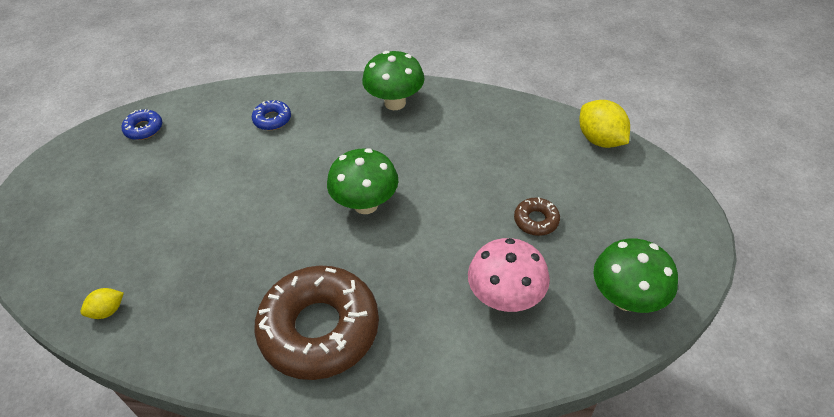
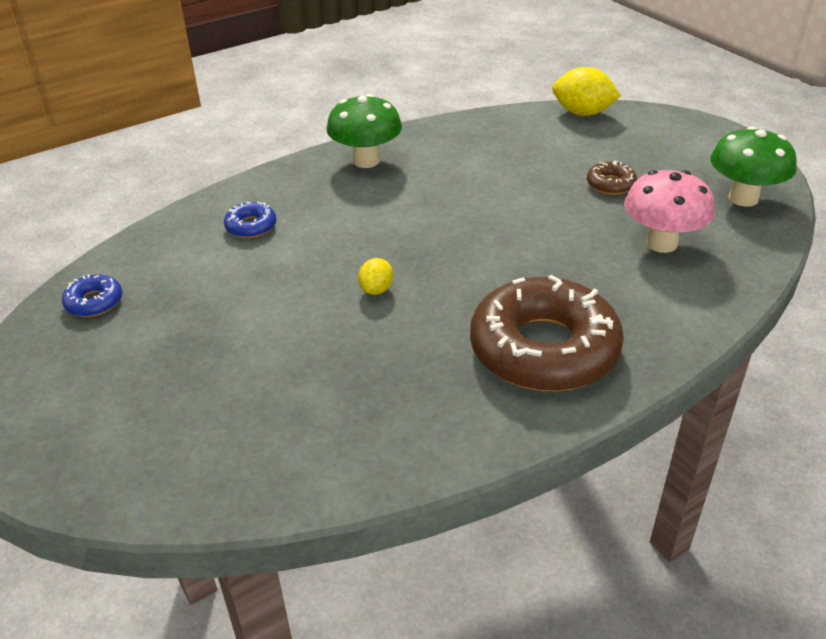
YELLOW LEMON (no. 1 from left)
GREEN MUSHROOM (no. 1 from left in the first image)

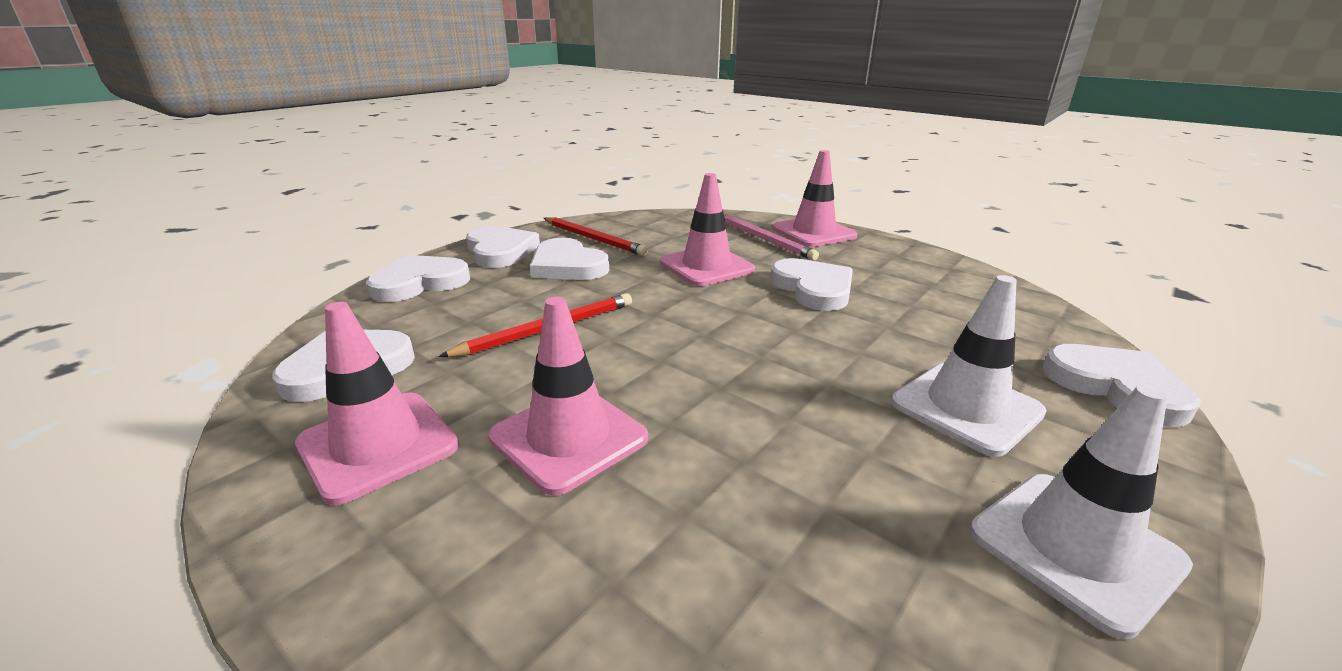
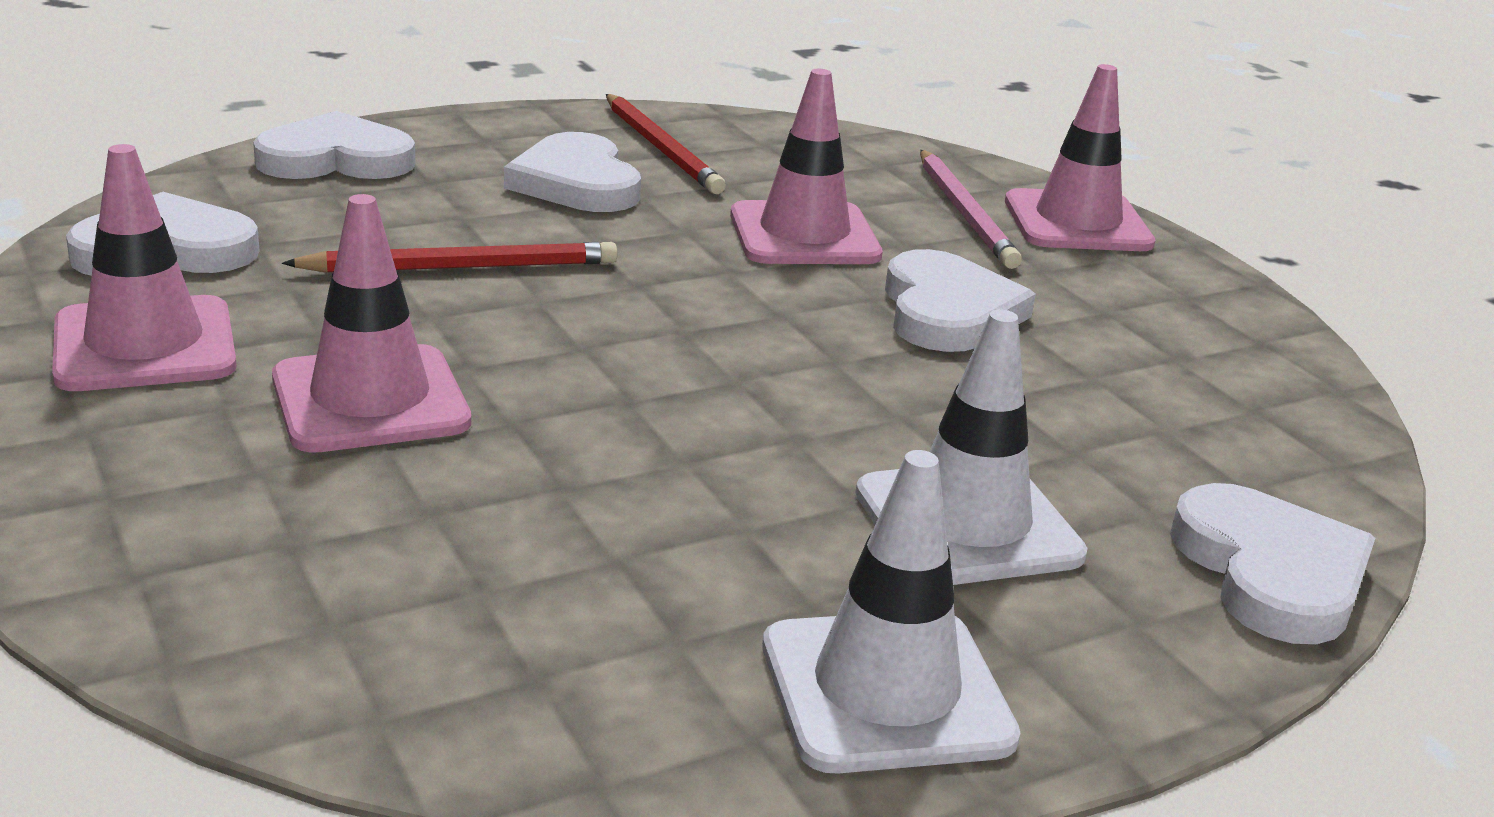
WHITE HEART (no. 3 from left in the first image)

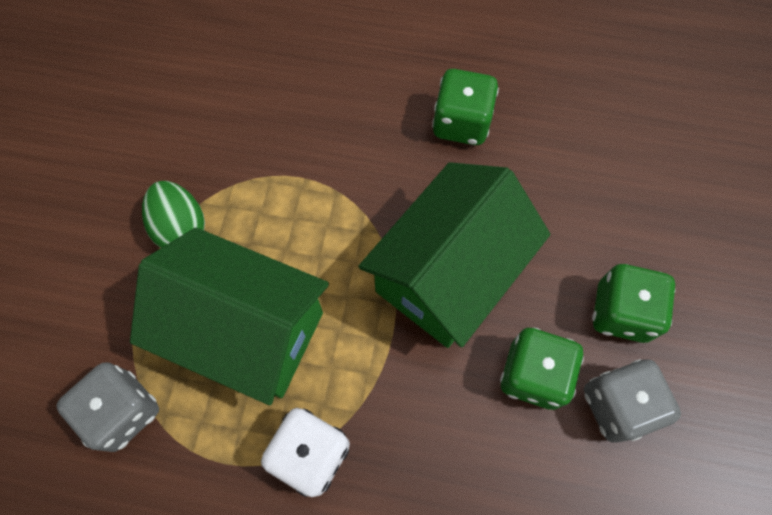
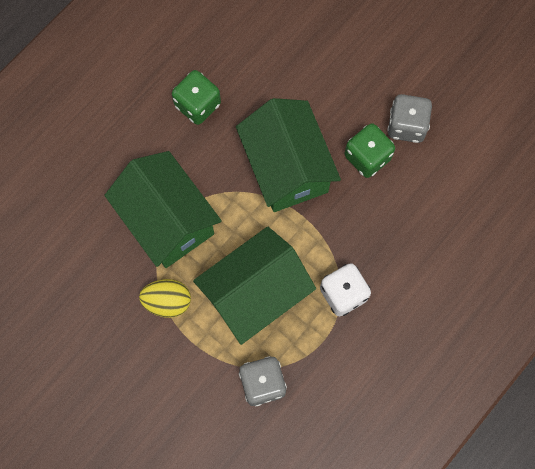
GREEN HOUSE (no. 1 from left)
YELLOW EGG
GREEN DICE (no. 3 from left in the first image)

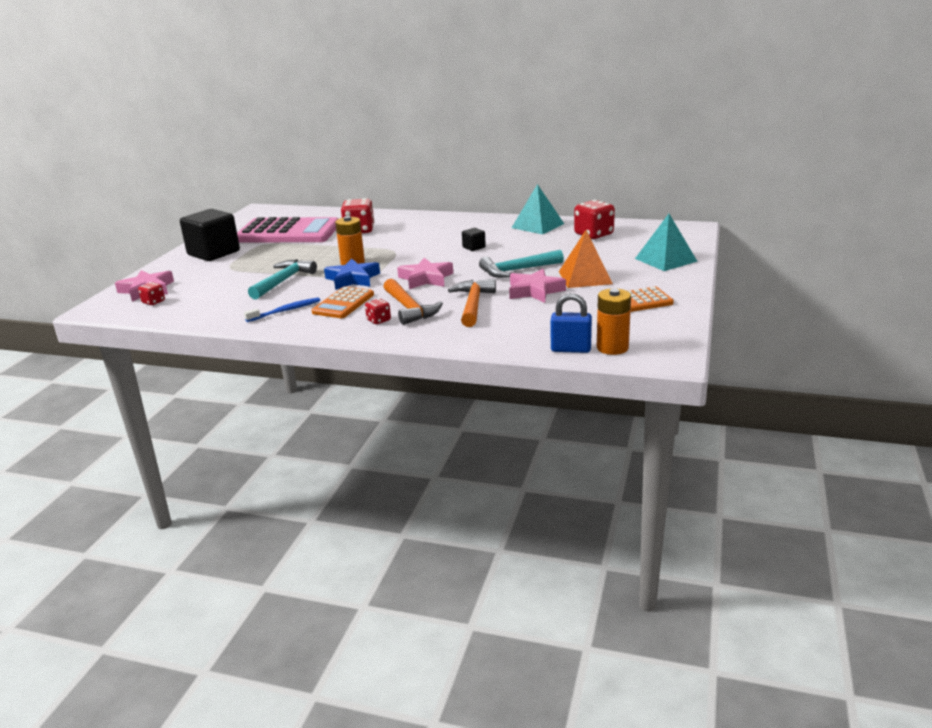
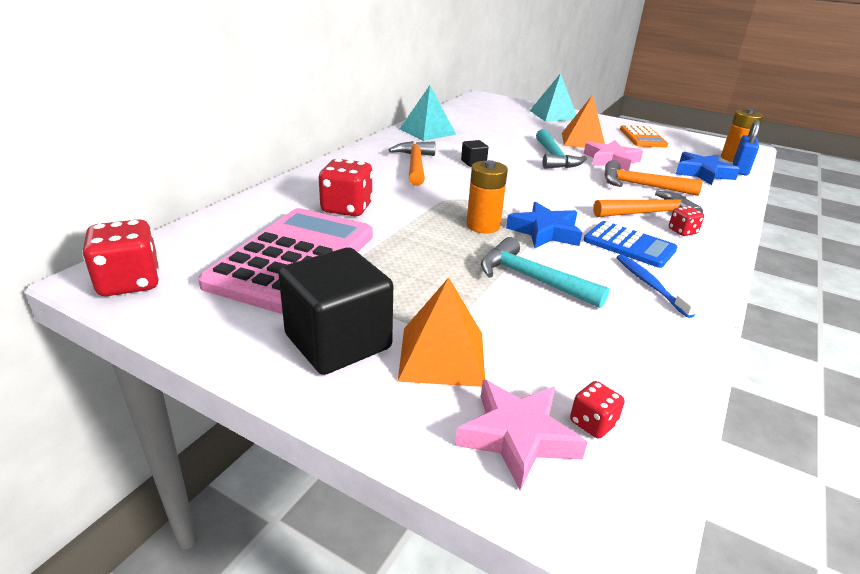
RED DICE (no. 1 from left)
ORANGE HAMMER (no. 1 from left)
ORANGE PYRAMID (no. 1 from left)
BLUE CALCULATOR
BLUE STAR (no. 2 from left)
PINK STAR (no. 2 from left in the first image)

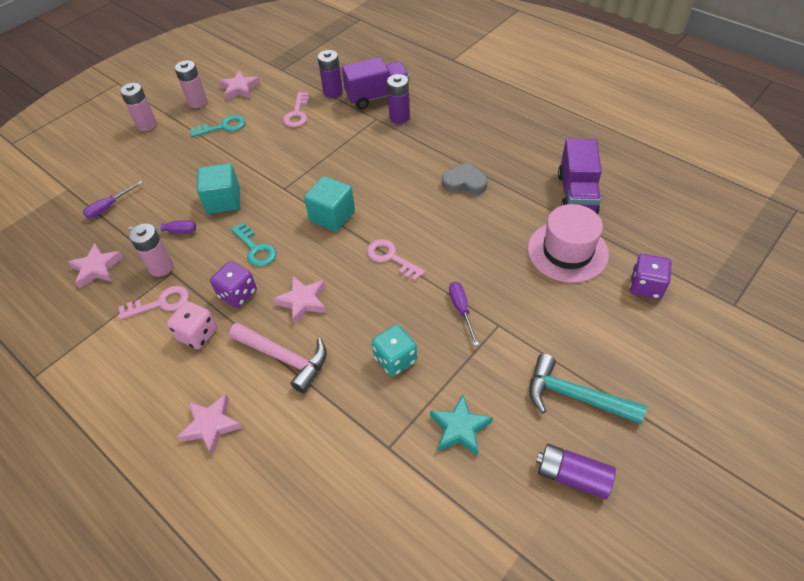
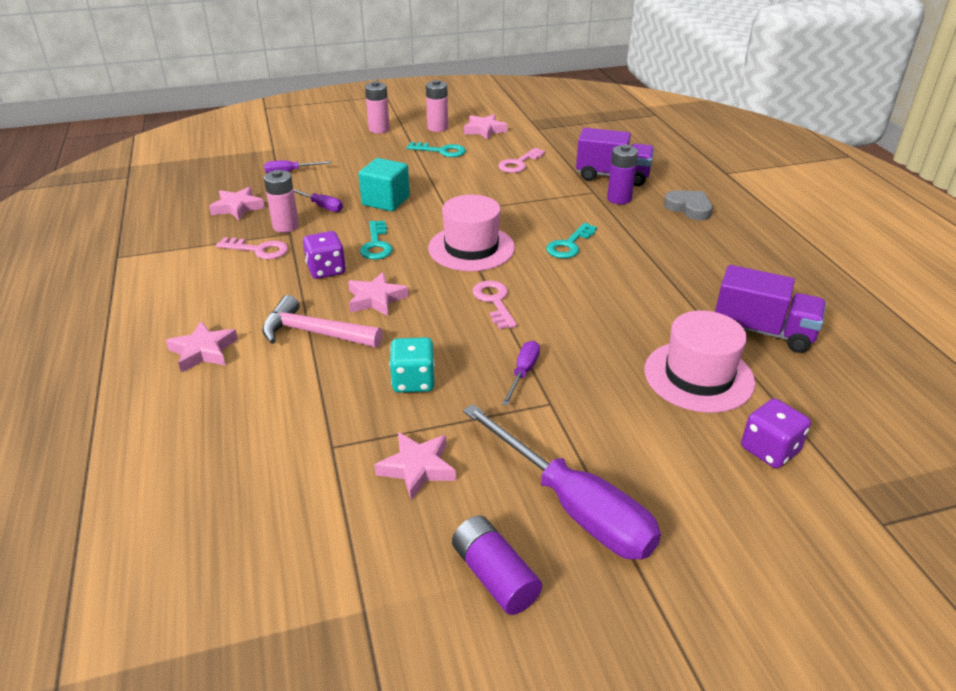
PINK HAMMER
PINK STAR (no. 4 from left)
PINK HAT (no. 1 from left)
PURPLE SCREWDRIVER (no. 4 from left)
TURQUOISE KEY (no. 3 from left)
GREY HEART
PURPLE TRUCK (no. 2 from left)
PINK DICE
PURPLE BATTERY (no. 1 from left in the first image)

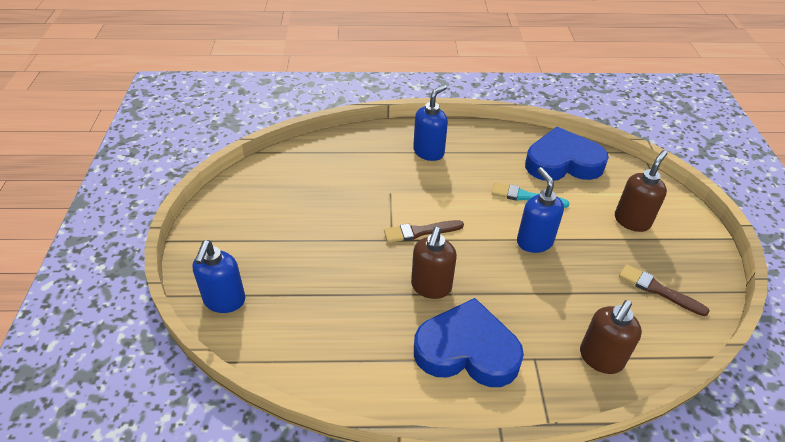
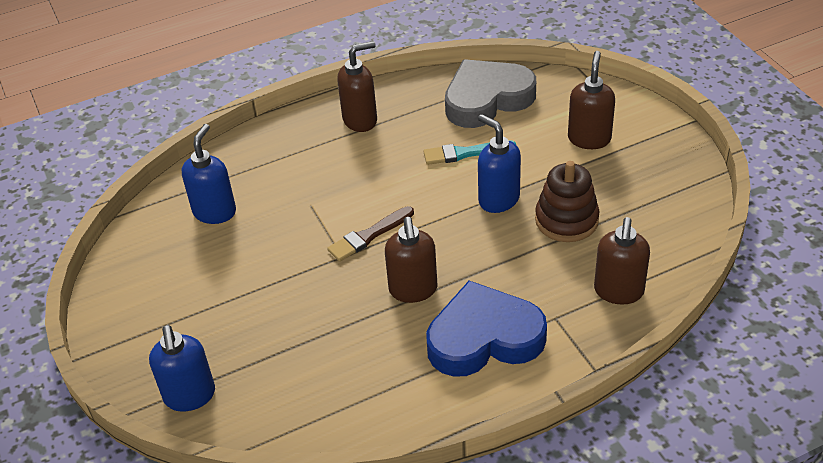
BLUE SOAP DISPENSER (no. 2 from left)
BROWN SOAP DISPENSER (no. 1 from left)
GREY HEART
BROWN STACKING TOY
BROWN BRUSH (no. 2 from left in the first image)

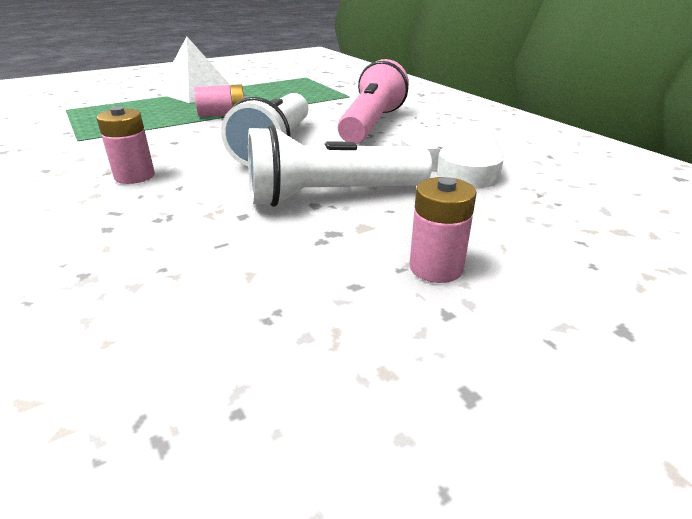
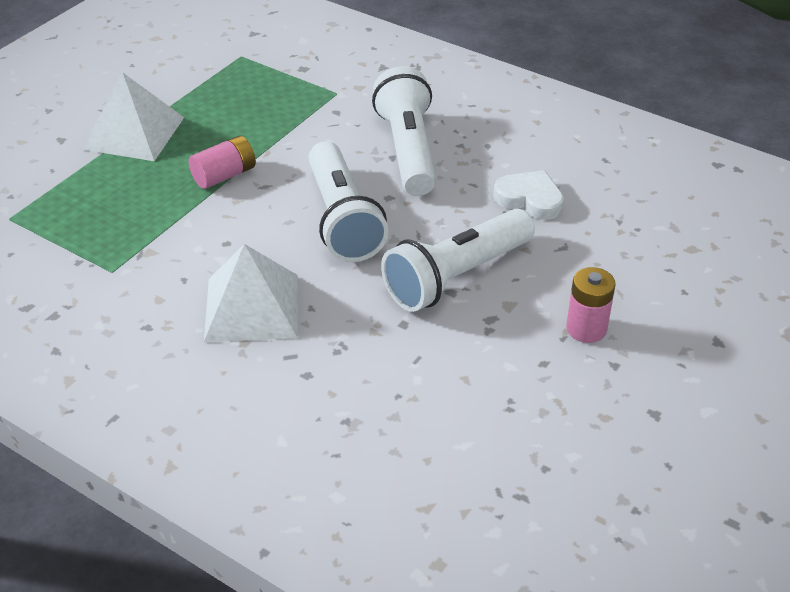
WHITE PYRAMID (no. 2 from left)
WHITE FLASHLIGHT (no. 2 from left)
WHITE HEART

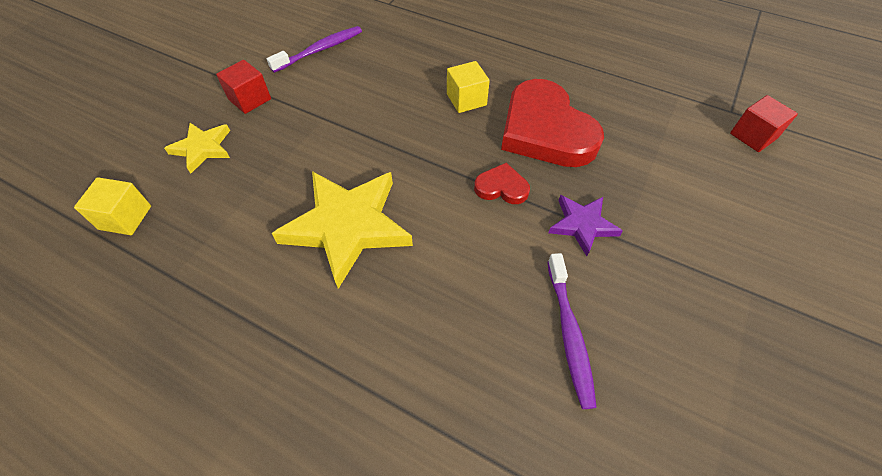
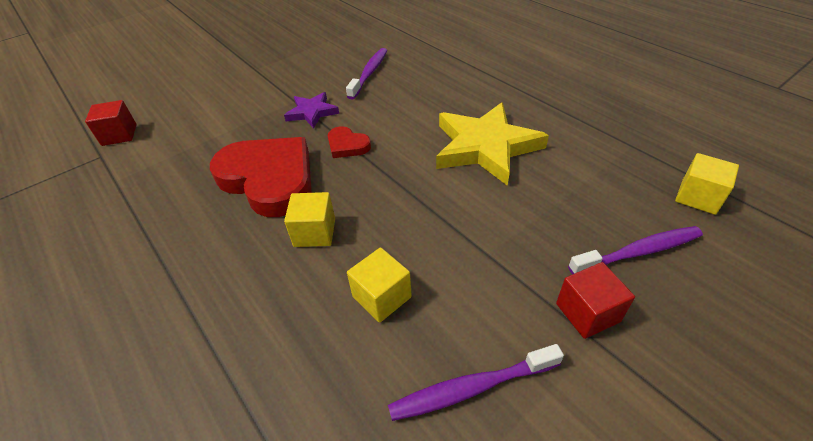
RED HEART (no. 1 from left)
YELLOW CUBE (no. 2 from left)
PURPLE TOOTHBRUSH (no. 3 from left)

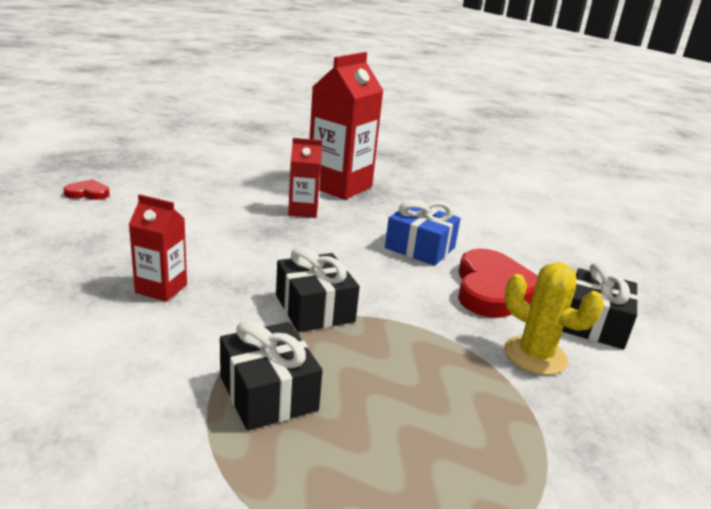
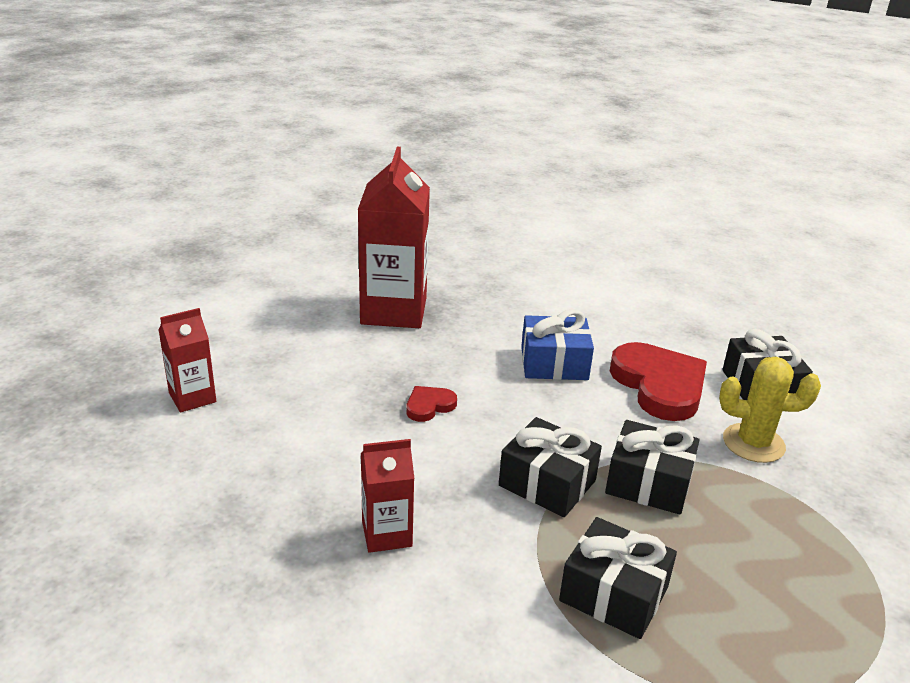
RED CARTON (no. 1 from left)
RED HEART (no. 1 from left)
BLACK GIFT (no. 3 from left)

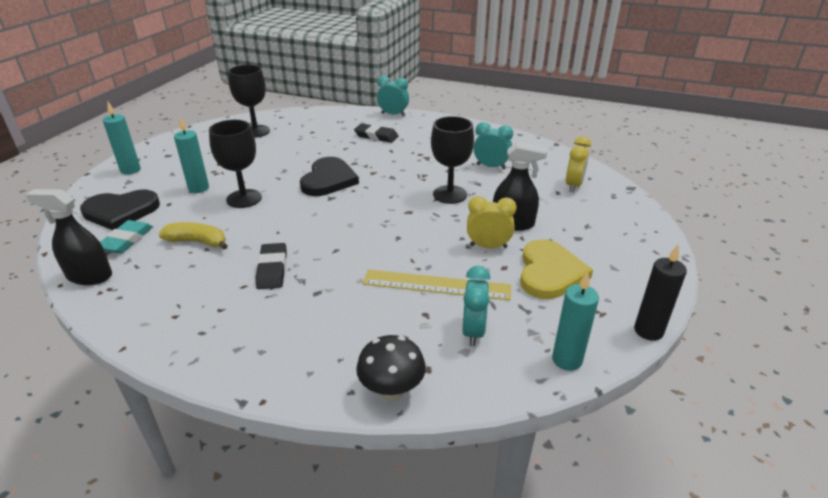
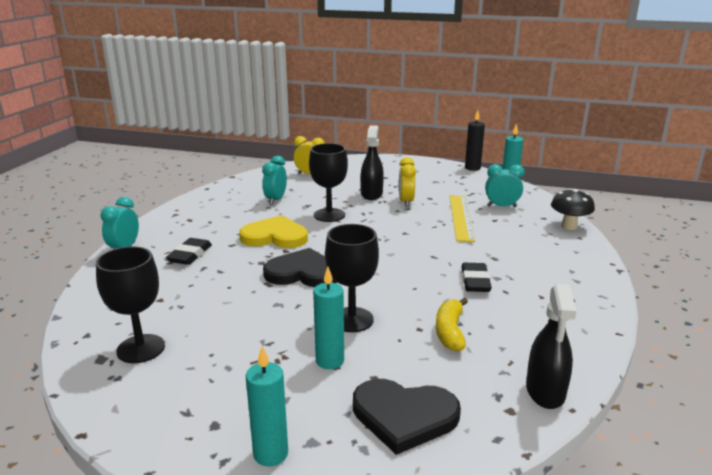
YELLOW HEART
BLACK HEART (no. 2 from left)
BLACK ERASER (no. 2 from left)
TURQUOISE ERASER

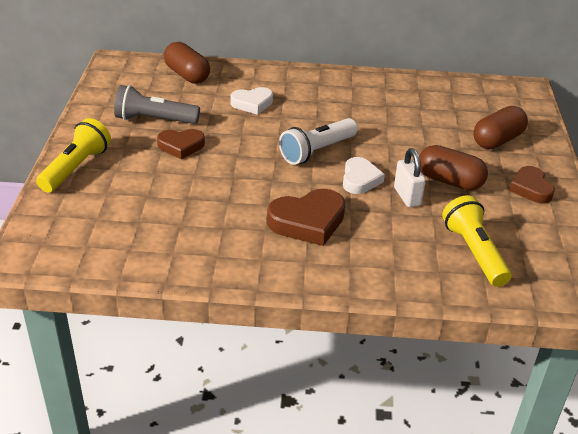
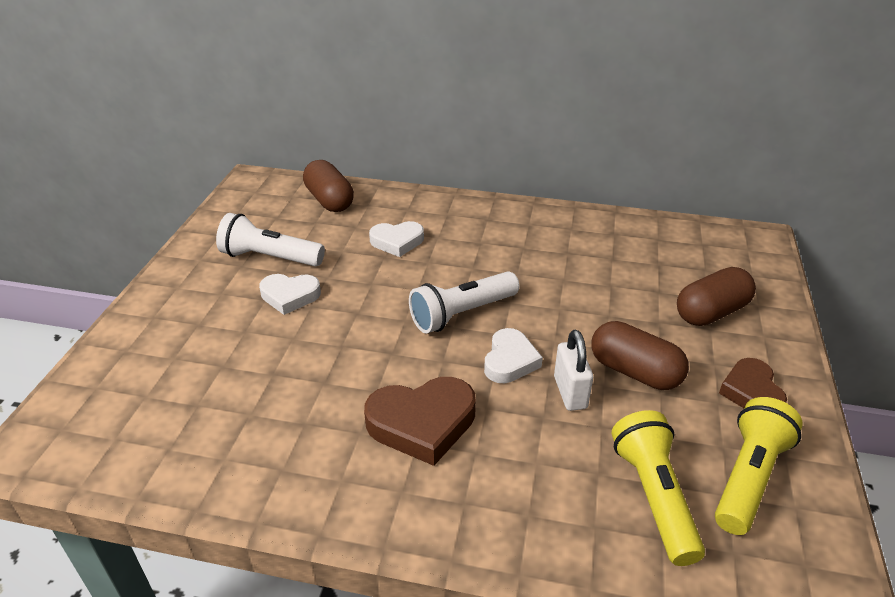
WHITE FLASHLIGHT (no. 1 from left)
WHITE HEART (no. 1 from left)
YELLOW FLASHLIGHT (no. 2 from left)

